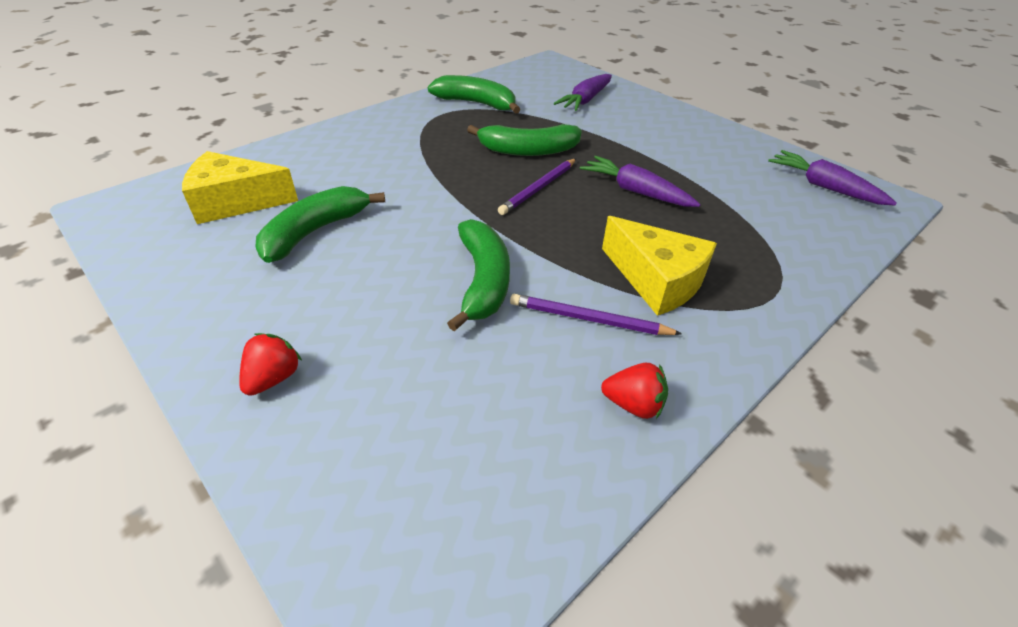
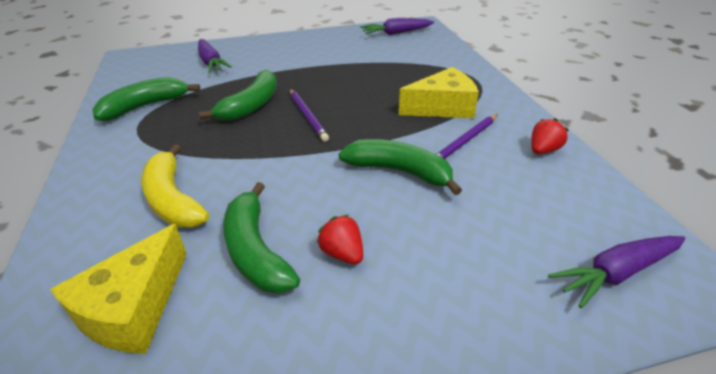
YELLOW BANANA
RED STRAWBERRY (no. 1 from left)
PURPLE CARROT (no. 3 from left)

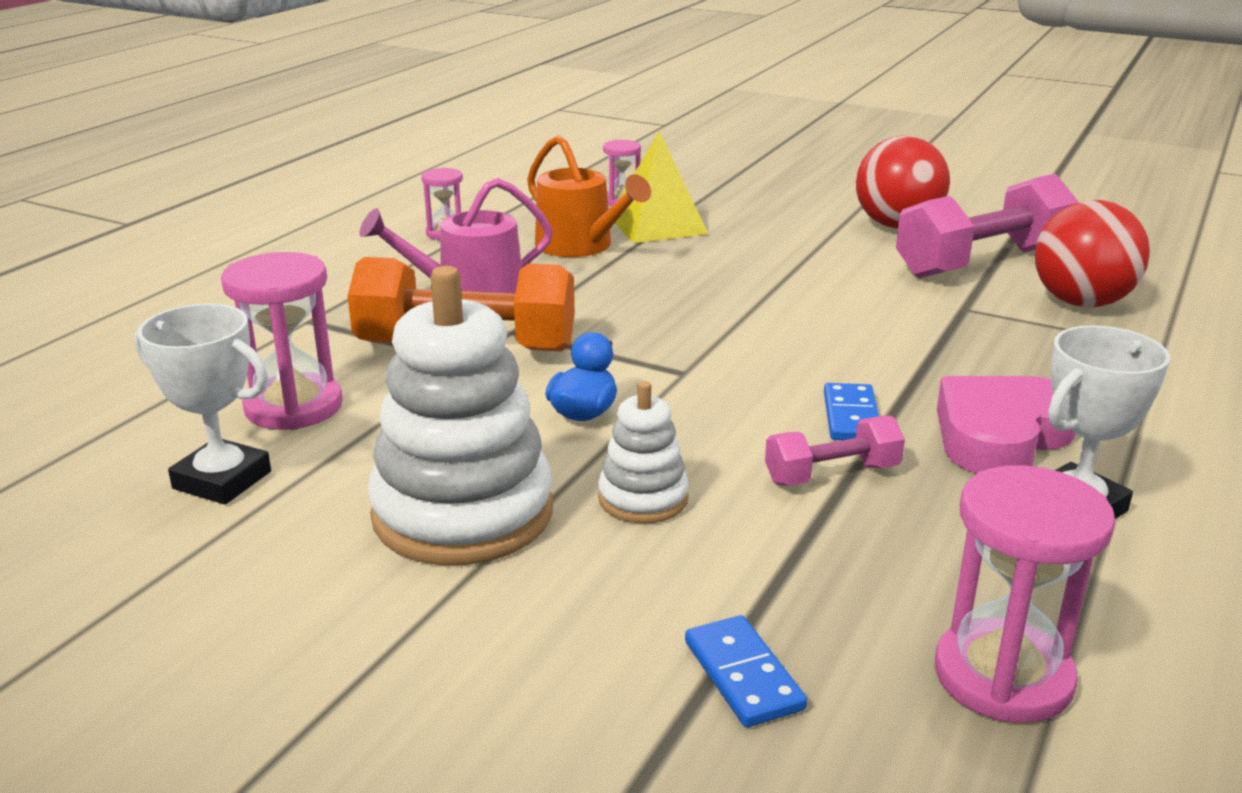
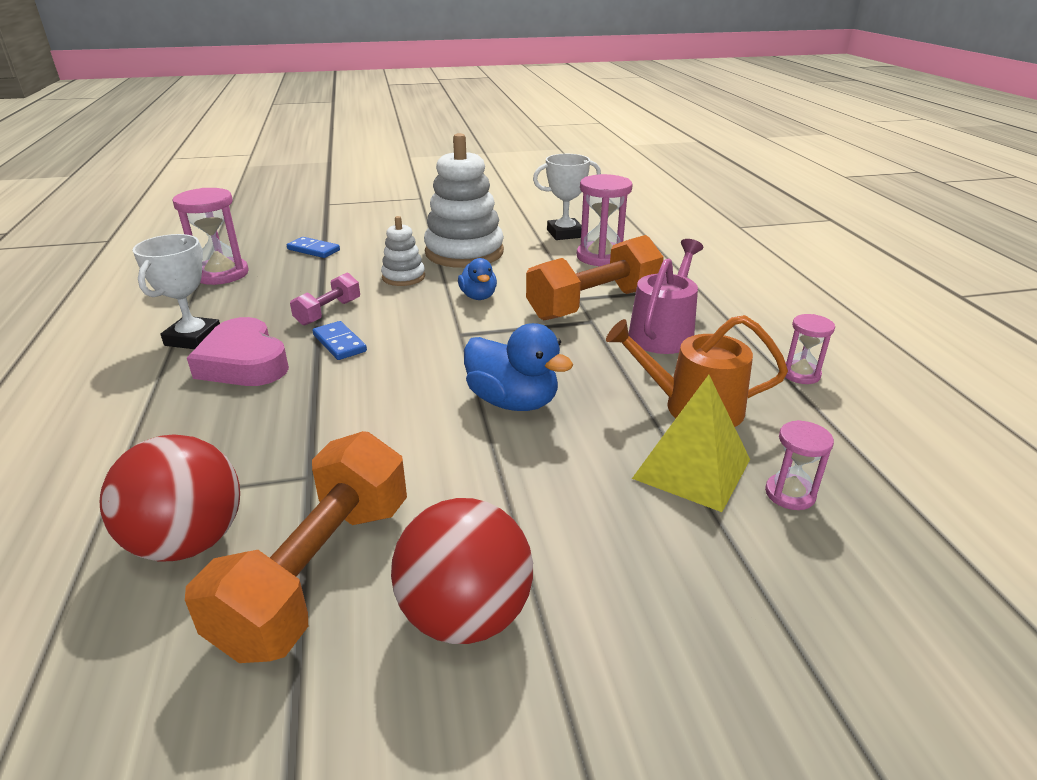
ORANGE DUMBBELL (no. 1 from left)
PINK HEART
BLUE DUCK (no. 2 from left)

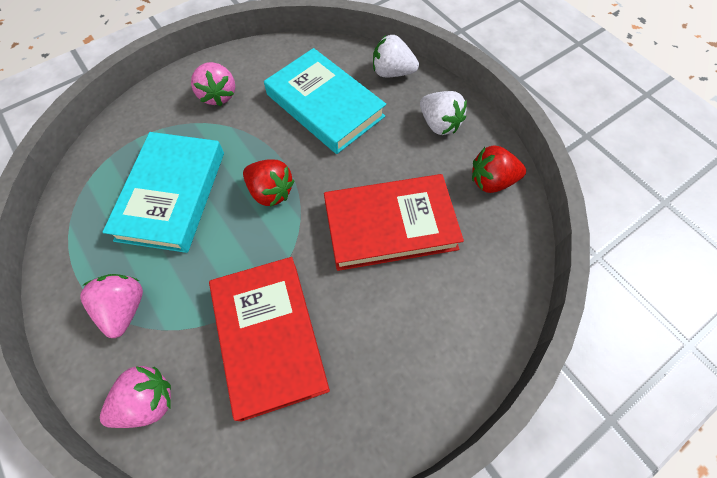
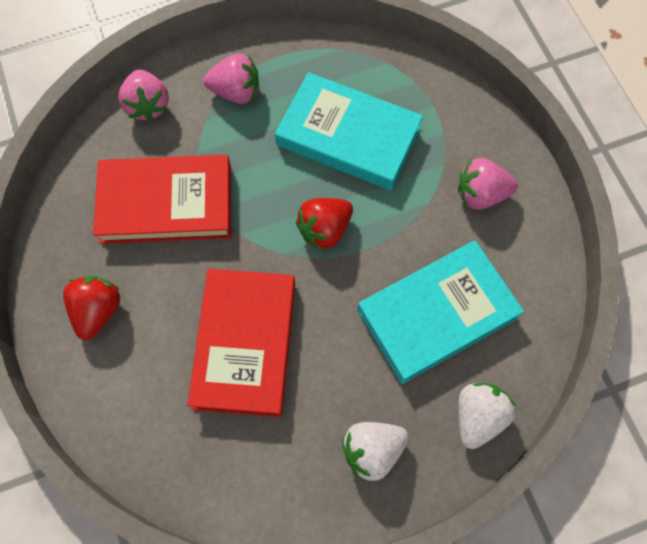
RED STRAWBERRY (no. 1 from left)

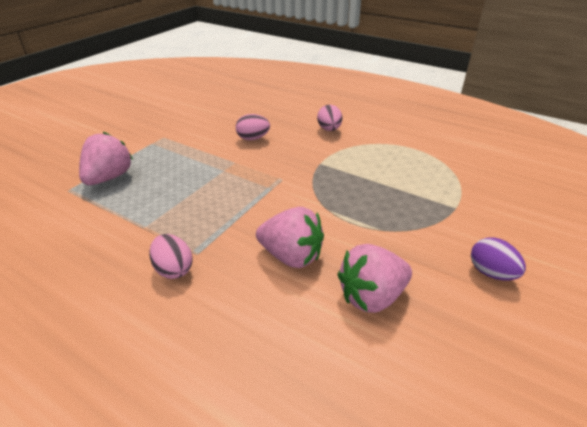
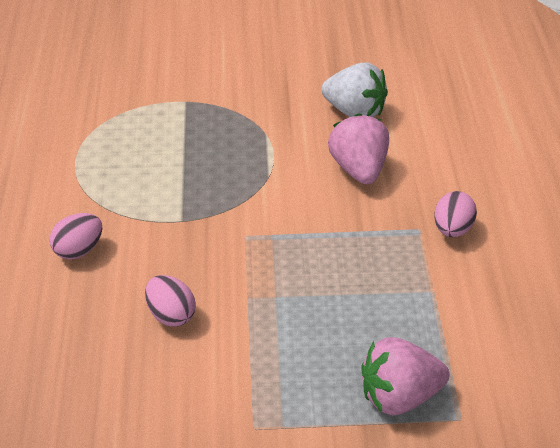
WHITE STRAWBERRY
PURPLE EGG

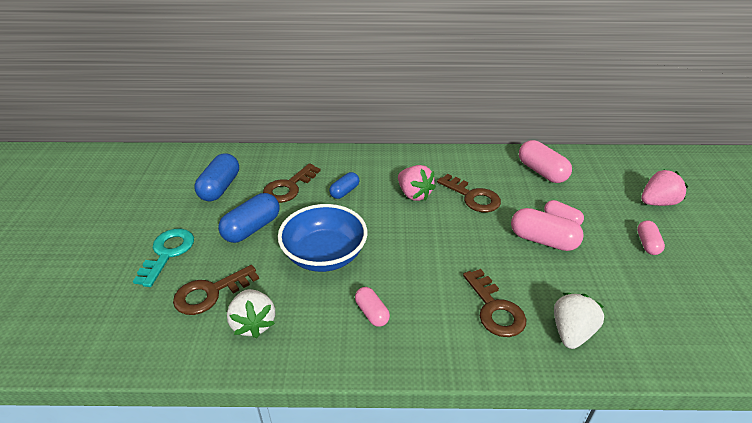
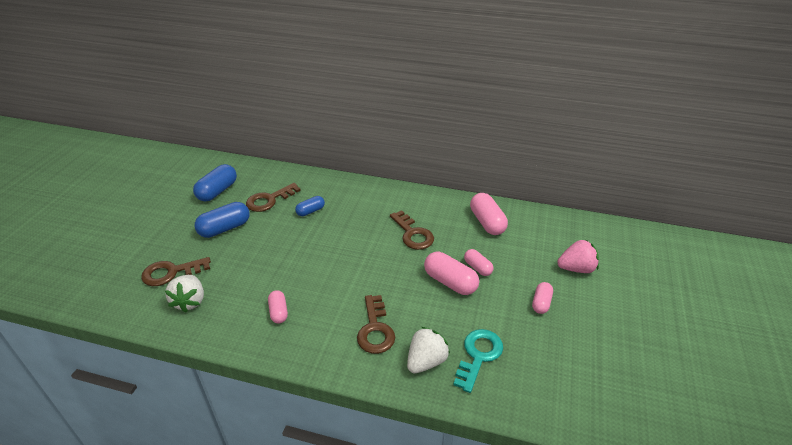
TURQUOISE KEY
BLUE BOWL
PINK STRAWBERRY (no. 1 from left in the first image)

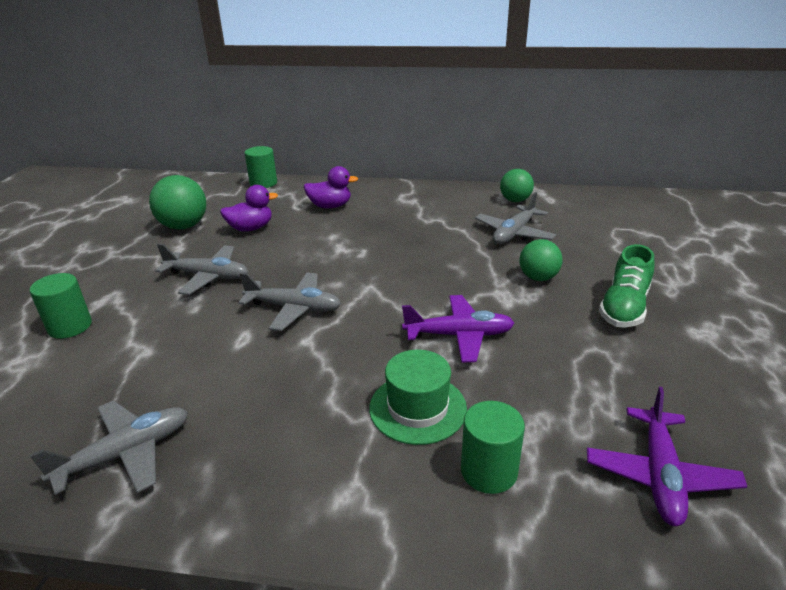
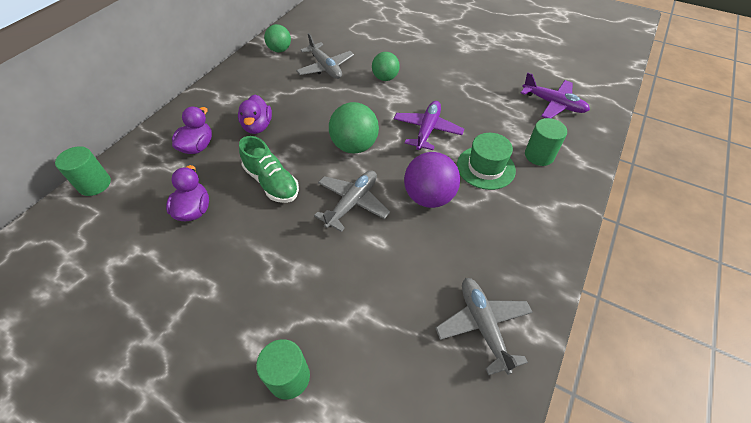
PURPLE DUCK (no. 3 from left)
GREEN SHOE
GREEN BALL (no. 2 from left)
PURPLE BALL
GREY PLANE (no. 2 from left in the first image)

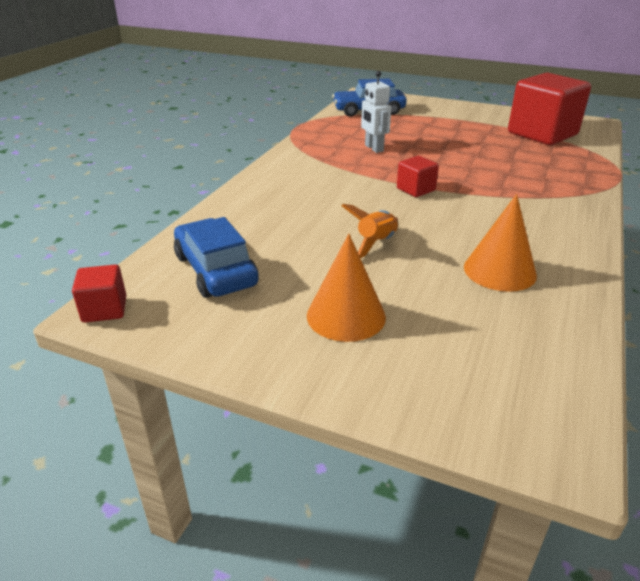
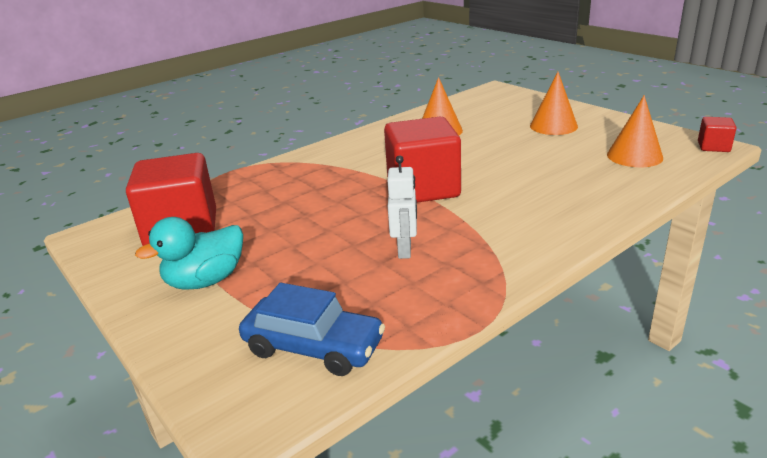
TURQUOISE DUCK
RED CUBE (no. 2 from left)
ORANGE CONE (no. 3 from left)
ORANGE ROCKET

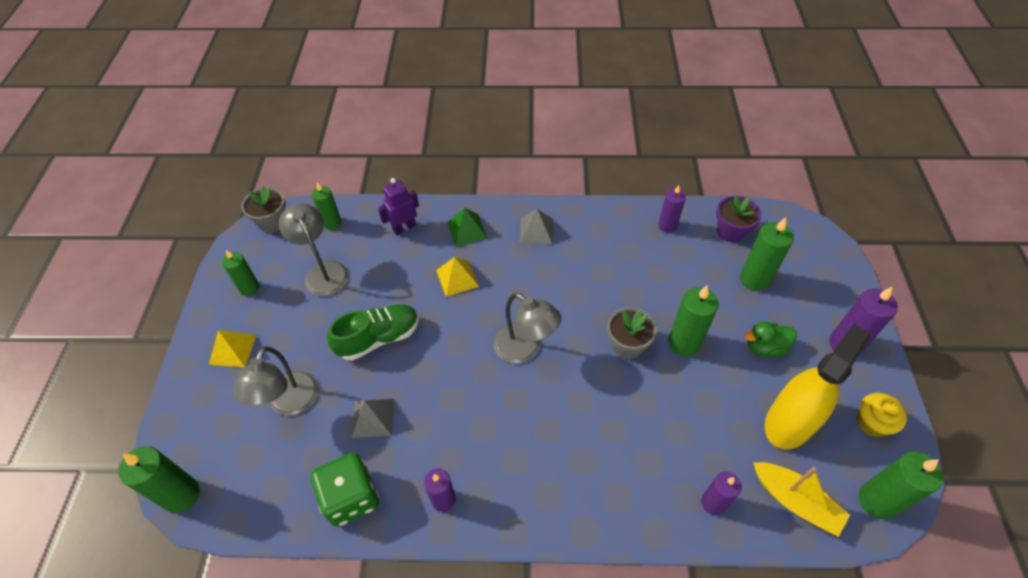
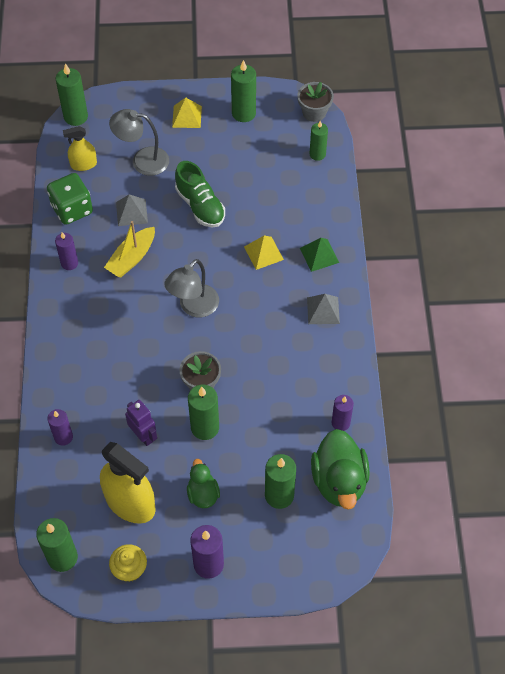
YELLOW SPRAY BOTTLE (no. 1 from left)
YELLOW BOAT
PURPLE ROBOT
GREEN CANDLE (no. 4 from left)
GREEN DUCK (no. 2 from left)
GREY LAMP (no. 2 from left in the first image)

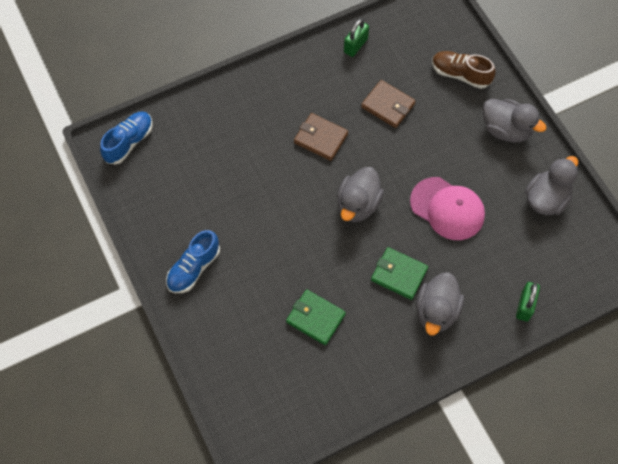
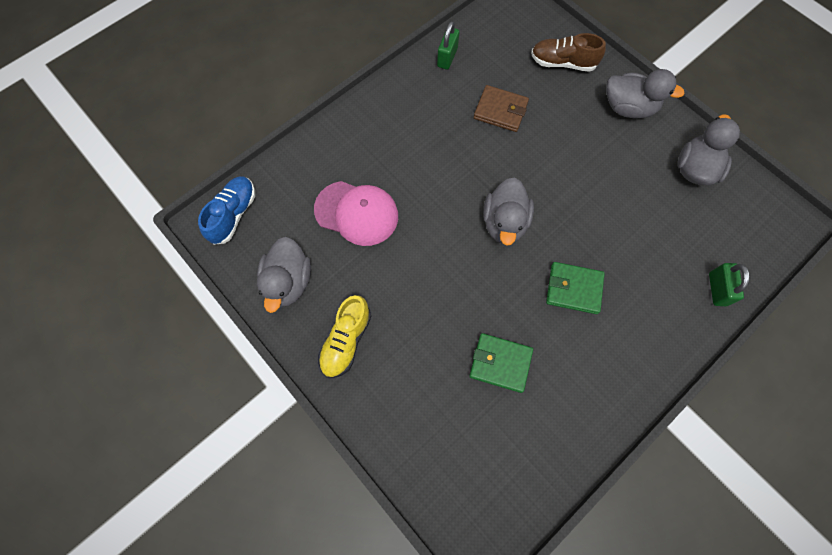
GREY DUCK (no. 1 from left)
PINK CAP
YELLOW SHOE
BROWN WALLET (no. 1 from left in the first image)

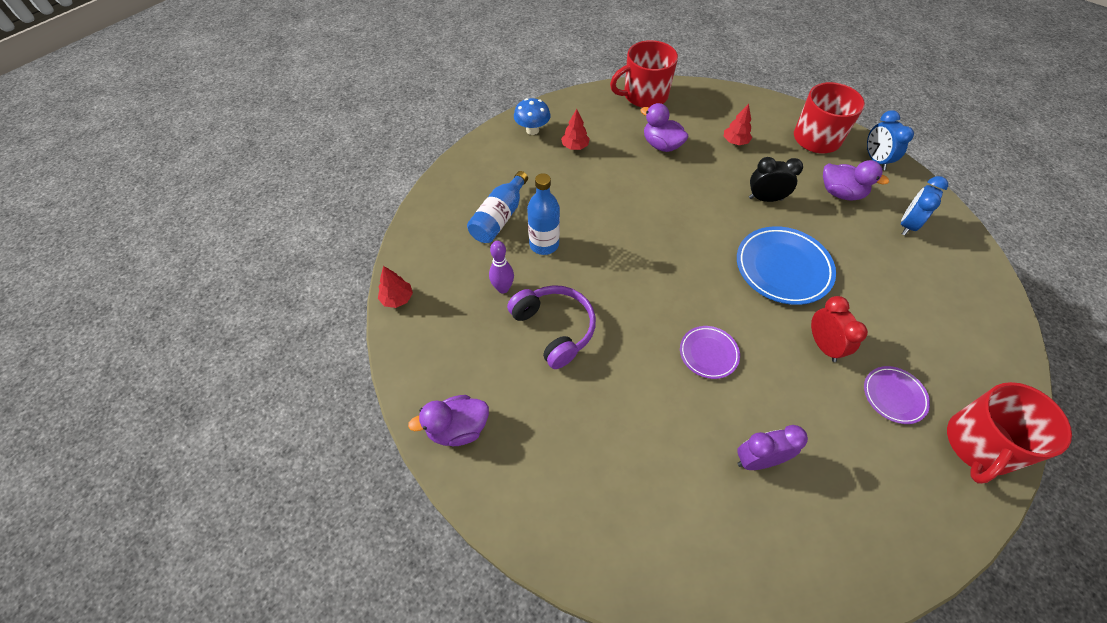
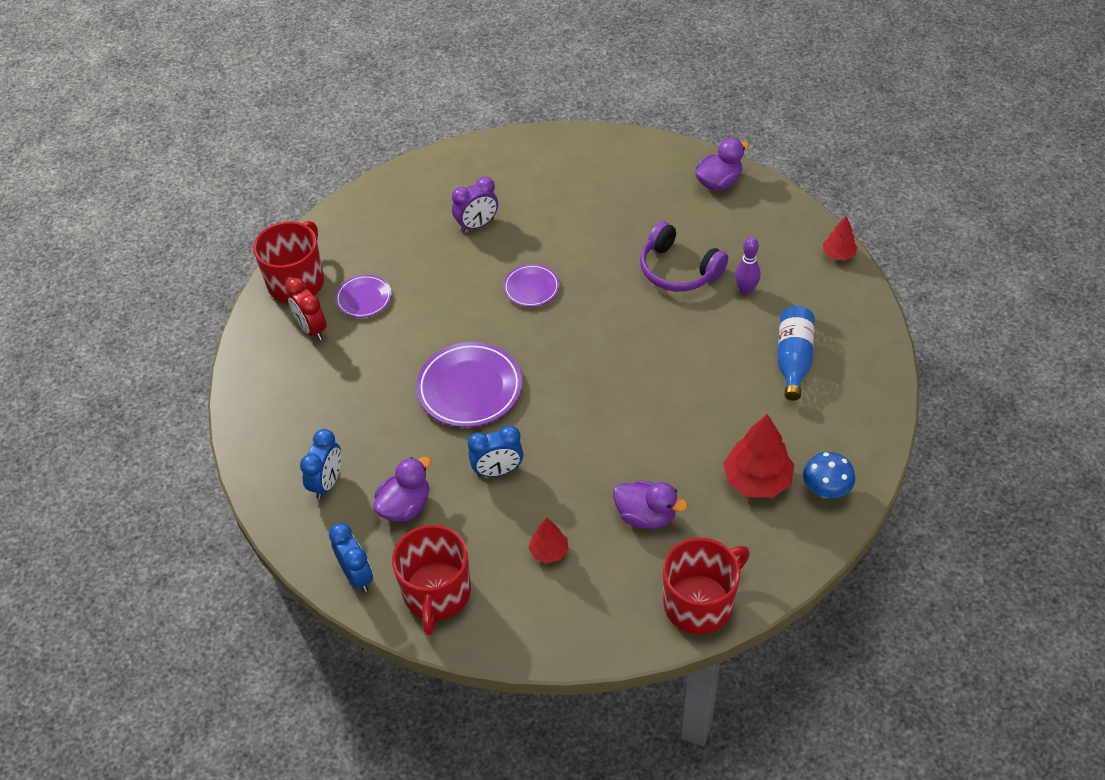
RED CLOCK
PURPLE DUCK (no. 1 from left)
PURPLE PLATE (no. 2 from left)
BLUE CLOCK (no. 3 from left)
RED TREE (no. 2 from left)
BLUE BOTTLE (no. 2 from left in the first image)

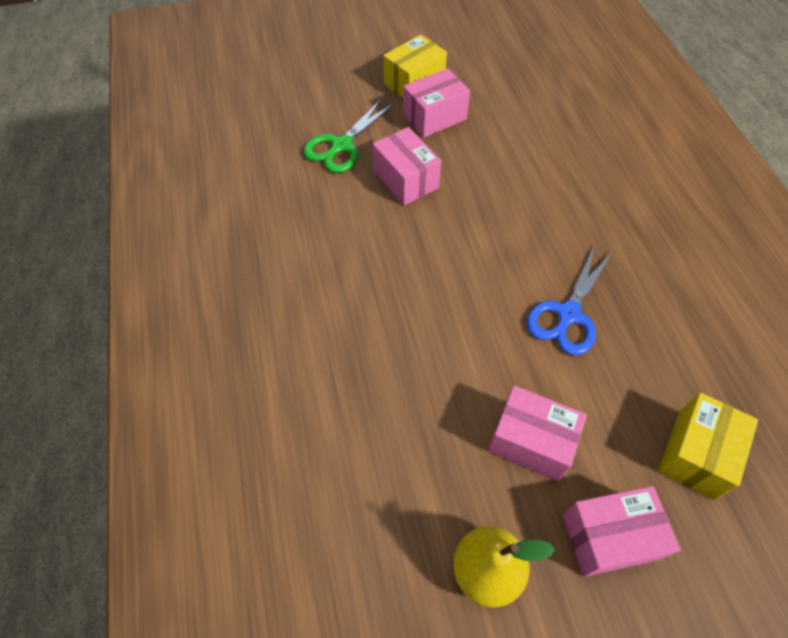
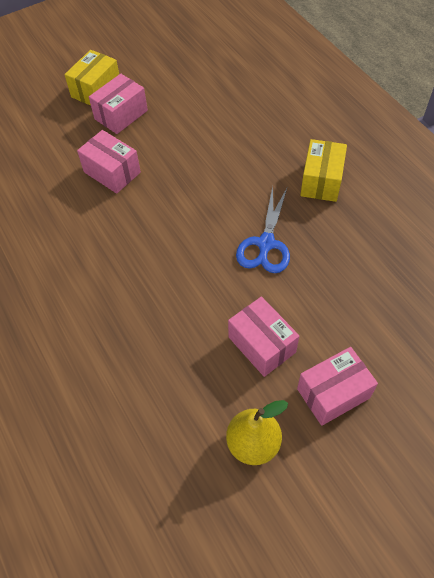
PINK BOX (no. 3 from left)
YELLOW BOX (no. 2 from left)
GREEN SCISSORS

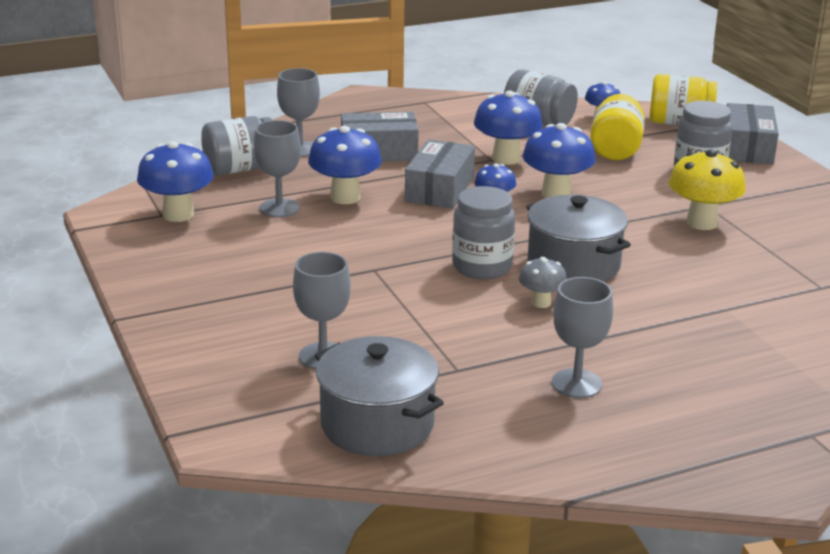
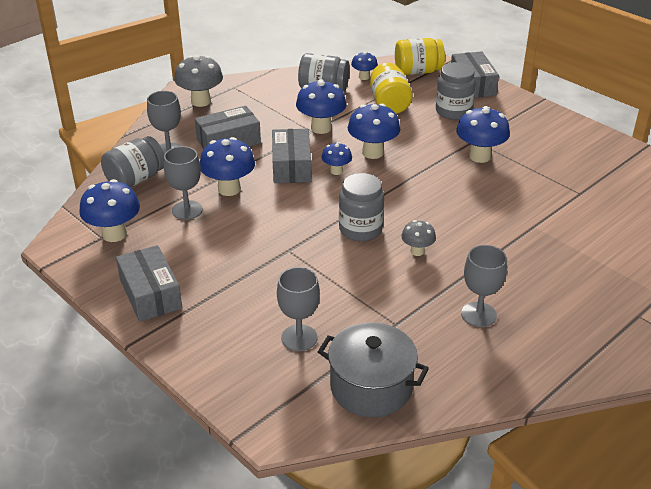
GREY BOX (no. 1 from left)
GREY MUSHROOM (no. 1 from left)
BLUE MUSHROOM (no. 7 from left)
GREY POT (no. 2 from left in the first image)

